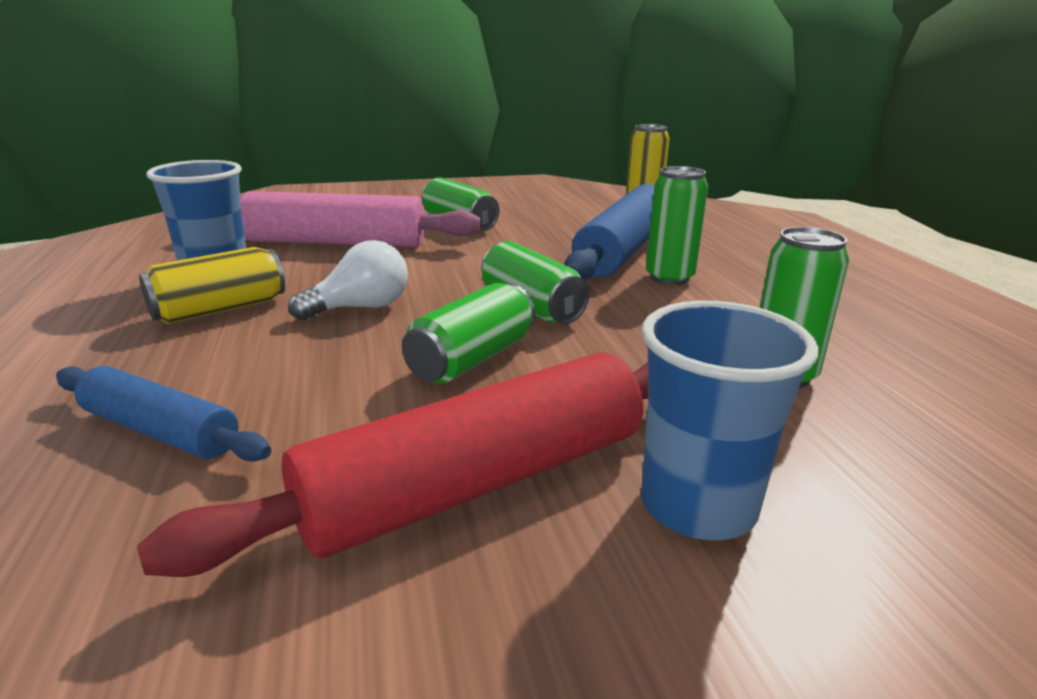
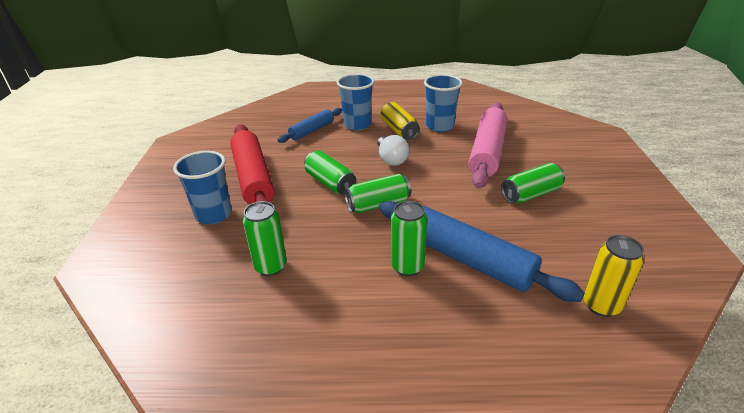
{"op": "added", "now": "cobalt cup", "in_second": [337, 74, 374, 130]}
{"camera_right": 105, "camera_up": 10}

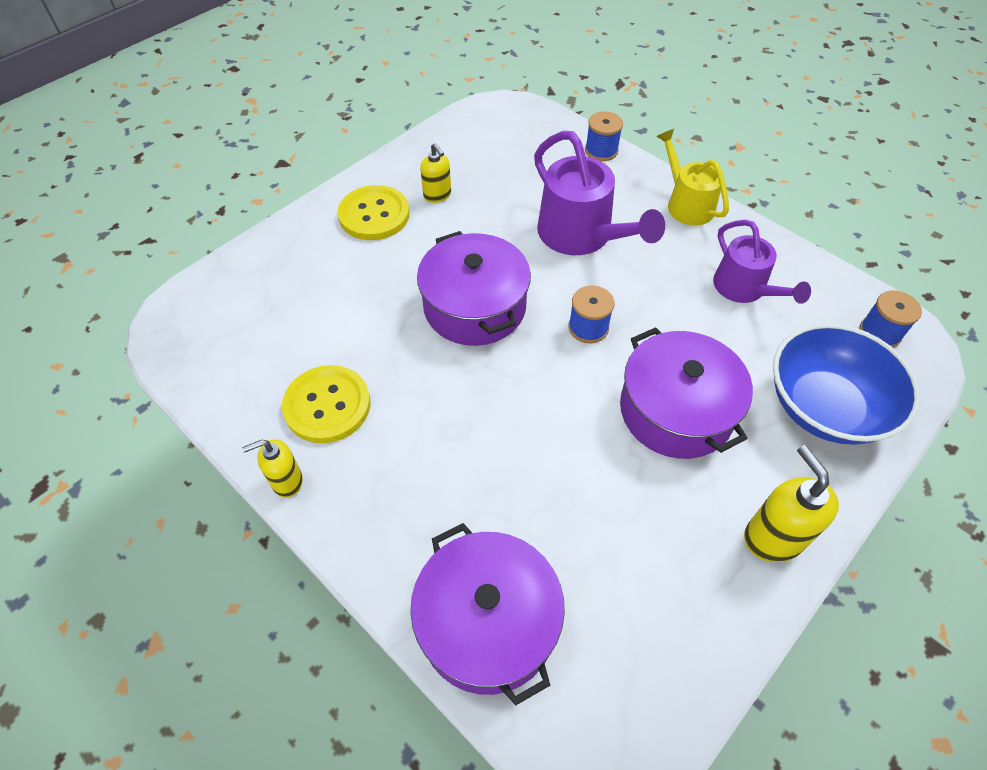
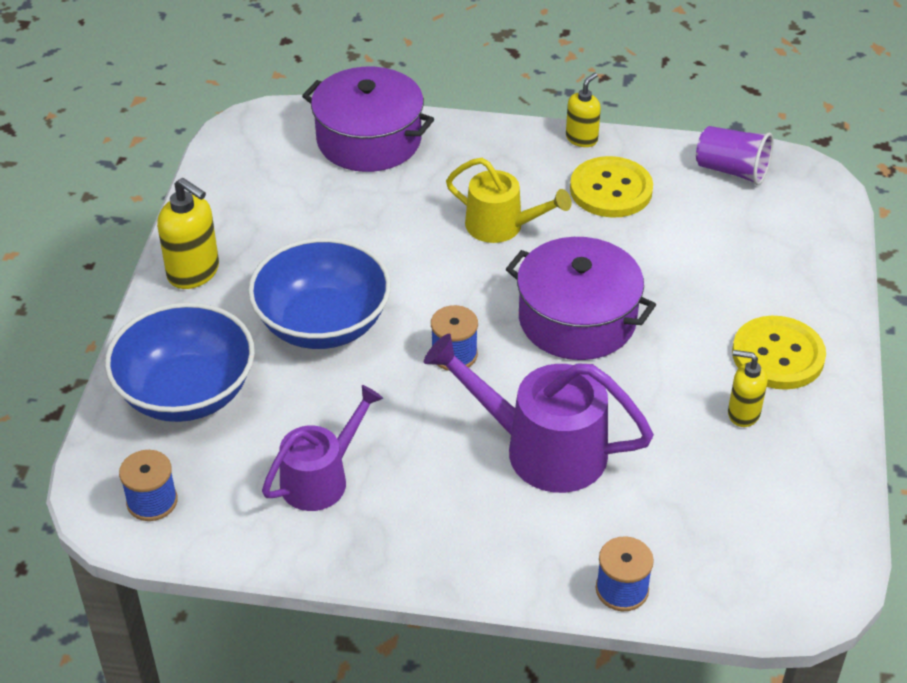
{"op": "replaced", "was": "violet pot", "now": "cobalt serving bowl", "in_first": [620, 327, 753, 459], "in_second": [248, 238, 391, 349]}
{"op": "turned", "was": "violet sprinkling can", "in_first": [713, 220, 811, 304], "in_second": [262, 385, 383, 511], "clockwise": 105}
{"op": "moved", "was": "golden sprinkling can", "in_first": [656, 129, 729, 225], "in_second": [446, 158, 571, 243]}
{"op": "added", "now": "violet cup", "in_second": [696, 126, 774, 185]}
{"camera_right": 145, "camera_up": -10}

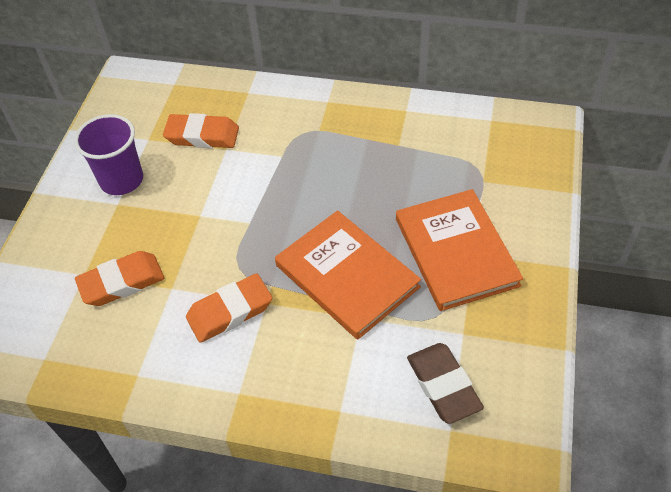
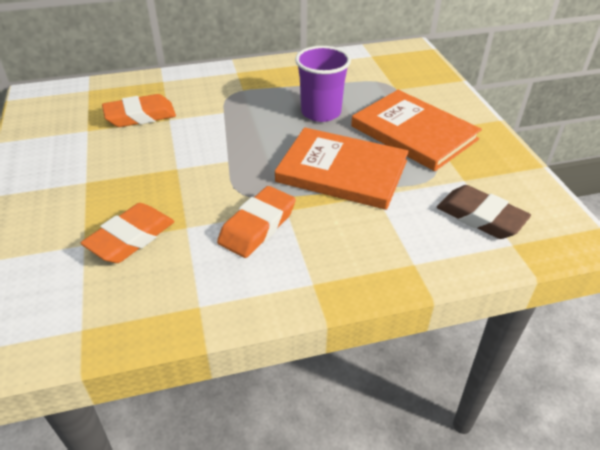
{"op": "moved", "was": "violet cup", "in_first": [74, 114, 143, 195], "in_second": [295, 46, 351, 122]}
{"camera_right": -30, "camera_up": -10}

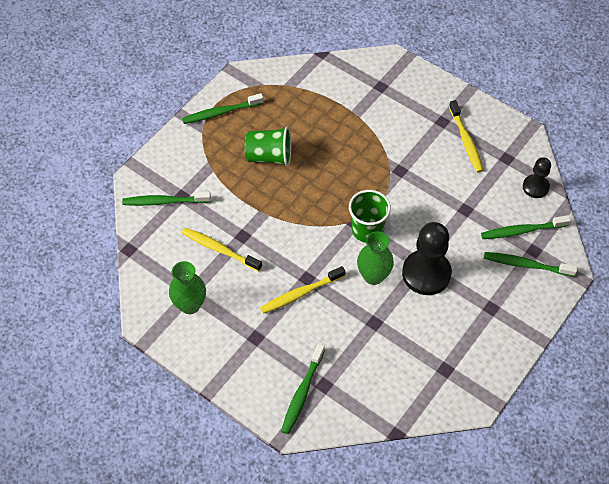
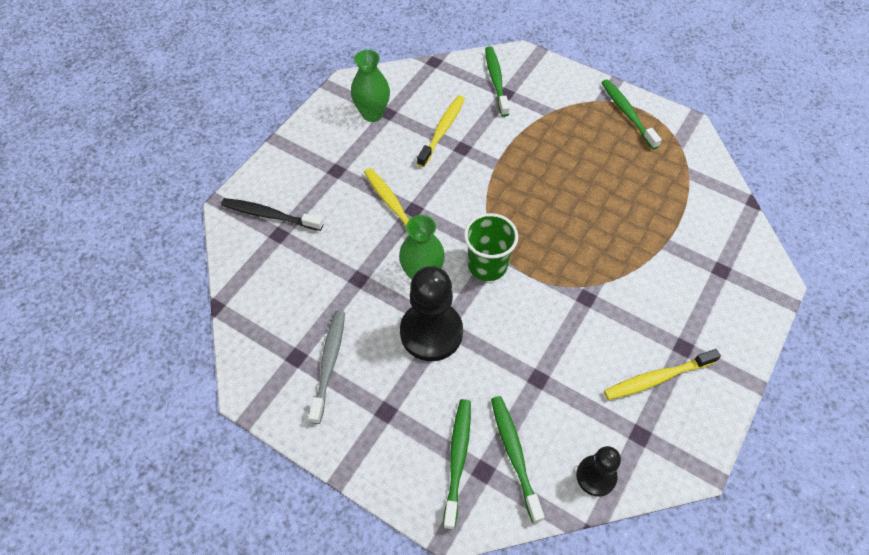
{"op": "recoloured", "was": "leaf-green tooth brush", "now": "black tooth brush", "in_first": [281, 344, 325, 434], "in_second": [221, 198, 323, 231]}
{"op": "added", "now": "gray tooth brush", "in_second": [308, 311, 345, 424]}
{"op": "removed", "was": "leaf-green cup", "in_first": [245, 127, 291, 166]}
{"camera_right": 85, "camera_up": 0}

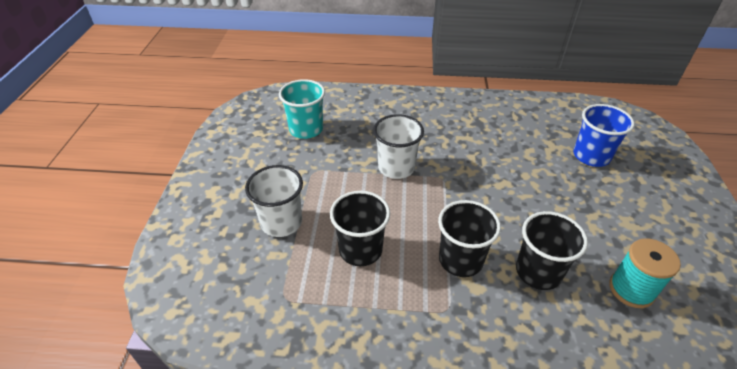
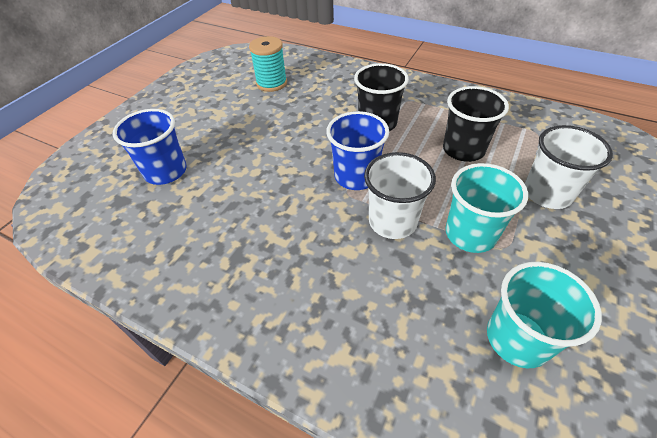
{"op": "added", "now": "cobalt cup", "in_second": [326, 111, 389, 190]}
{"op": "added", "now": "turquoise cup", "in_second": [445, 163, 528, 253]}
{"op": "removed", "was": "black cup", "in_first": [516, 211, 588, 290]}
{"camera_right": -155, "camera_up": 5}

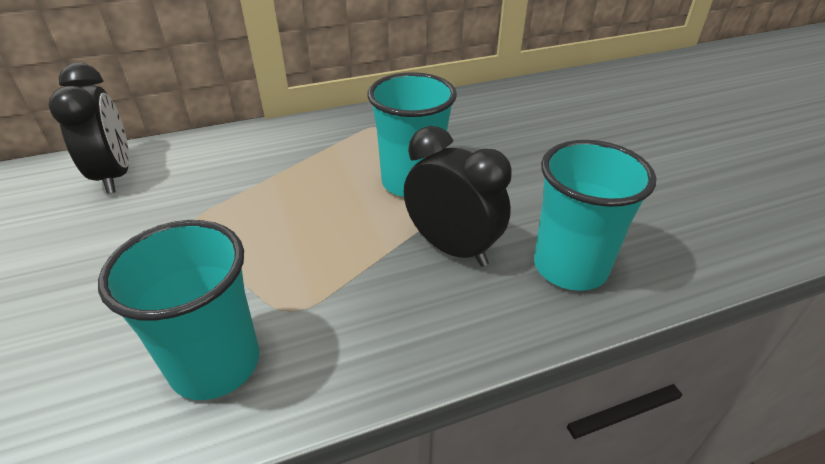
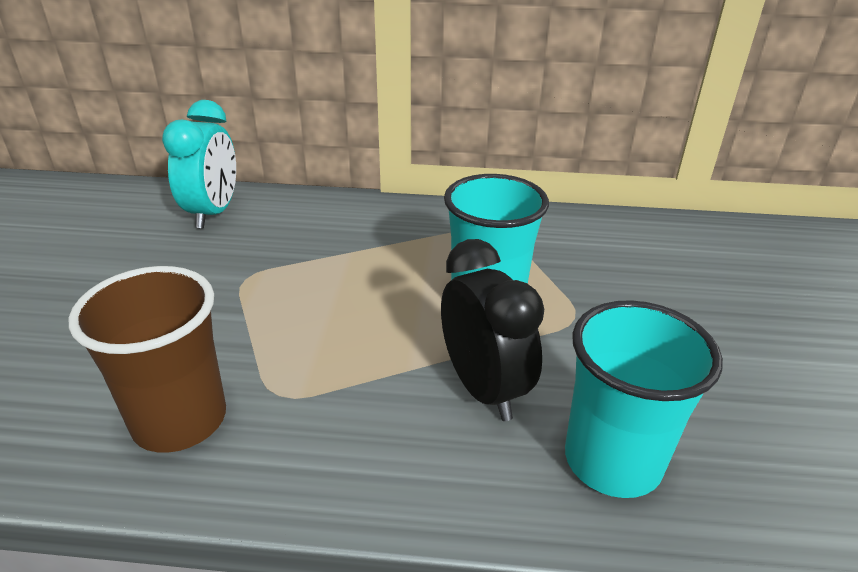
{"op": "recoloured", "was": "turquoise cup", "now": "brown cup", "in_first": [98, 220, 259, 400], "in_second": [69, 266, 226, 453]}
{"op": "recoloured", "was": "black bedside clock", "now": "turquoise bedside clock", "in_first": [48, 63, 129, 194], "in_second": [162, 100, 236, 229]}
{"camera_right": 25, "camera_up": -5}

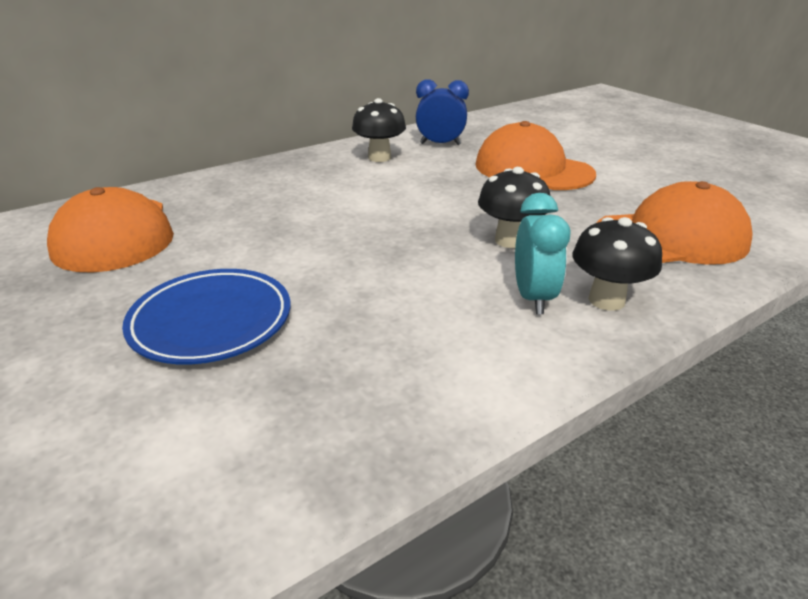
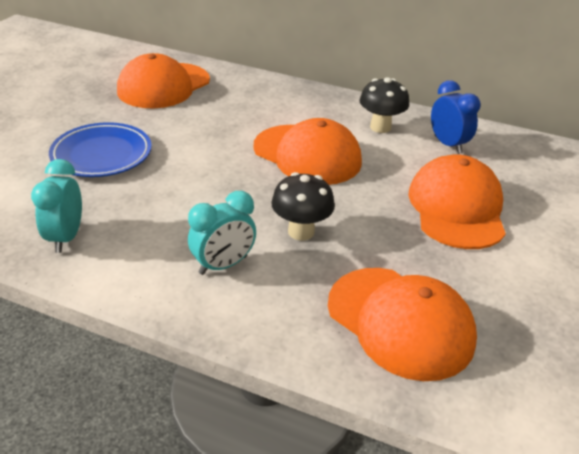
{"op": "added", "now": "turquoise bedside clock", "in_second": [31, 159, 82, 253]}
{"op": "added", "now": "orange-coloured cap", "in_second": [253, 118, 362, 185]}
{"op": "removed", "was": "black toadstool", "in_first": [572, 217, 662, 311]}
{"camera_right": 55, "camera_up": 5}

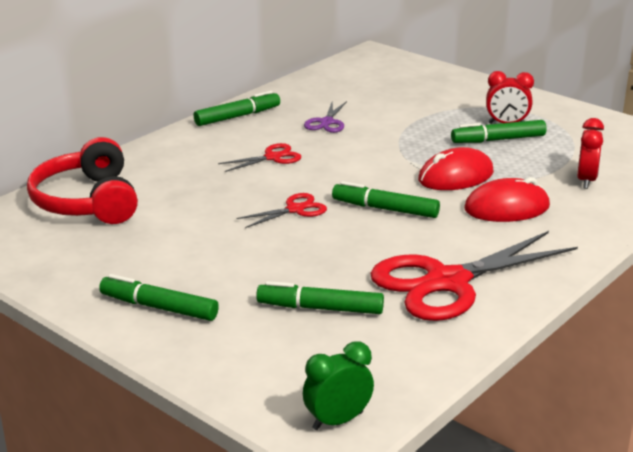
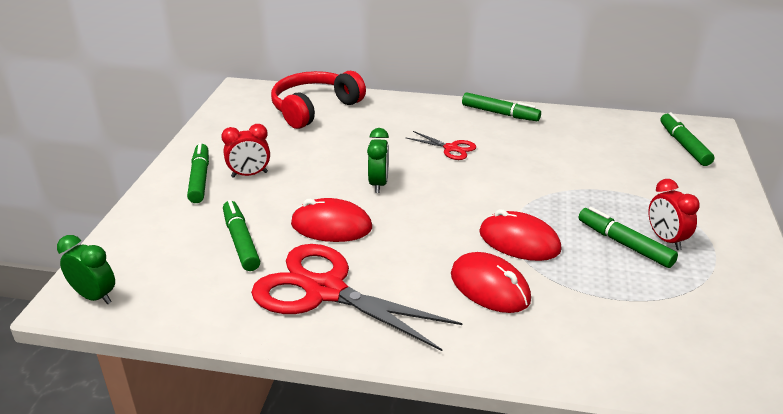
{"op": "moved", "was": "scarlet bedside clock", "in_first": [577, 118, 604, 189], "in_second": [221, 124, 270, 178]}
{"op": "added", "now": "scarlet mouse", "in_second": [291, 198, 372, 242]}
{"op": "replaced", "was": "scarlet shears", "now": "leaf-green bedside clock", "in_first": [237, 193, 327, 228], "in_second": [367, 128, 389, 193]}
{"op": "moved", "was": "leaf-green felt pen", "in_first": [332, 181, 440, 218], "in_second": [661, 112, 714, 166]}
{"op": "removed", "was": "violet shears", "in_first": [304, 101, 347, 133]}
{"camera_right": 60, "camera_up": 5}

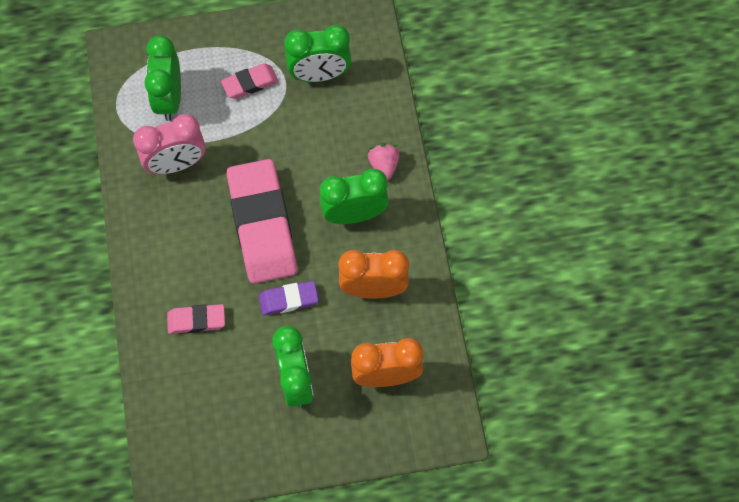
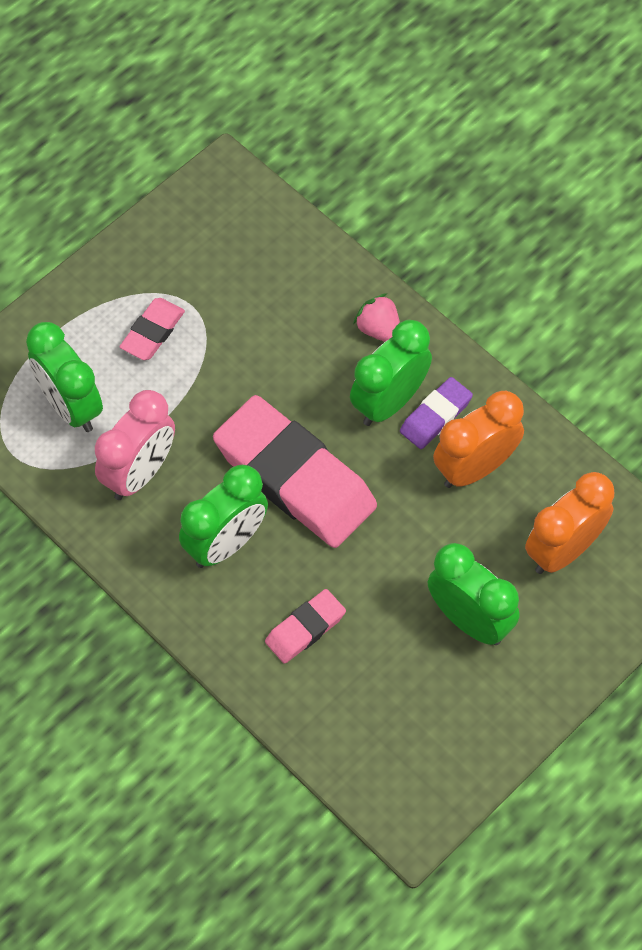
{"op": "moved", "was": "leaf-green bedside clock", "in_first": [284, 25, 351, 82], "in_second": [179, 465, 268, 568]}
{"op": "moved", "was": "violet pencil eraser", "in_first": [259, 281, 319, 315], "in_second": [400, 377, 473, 449]}
{"camera_right": -35, "camera_up": -5}

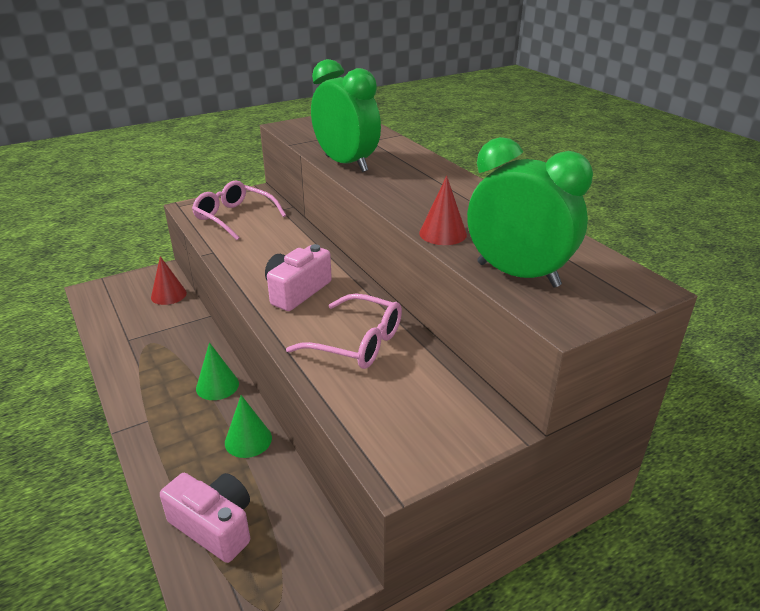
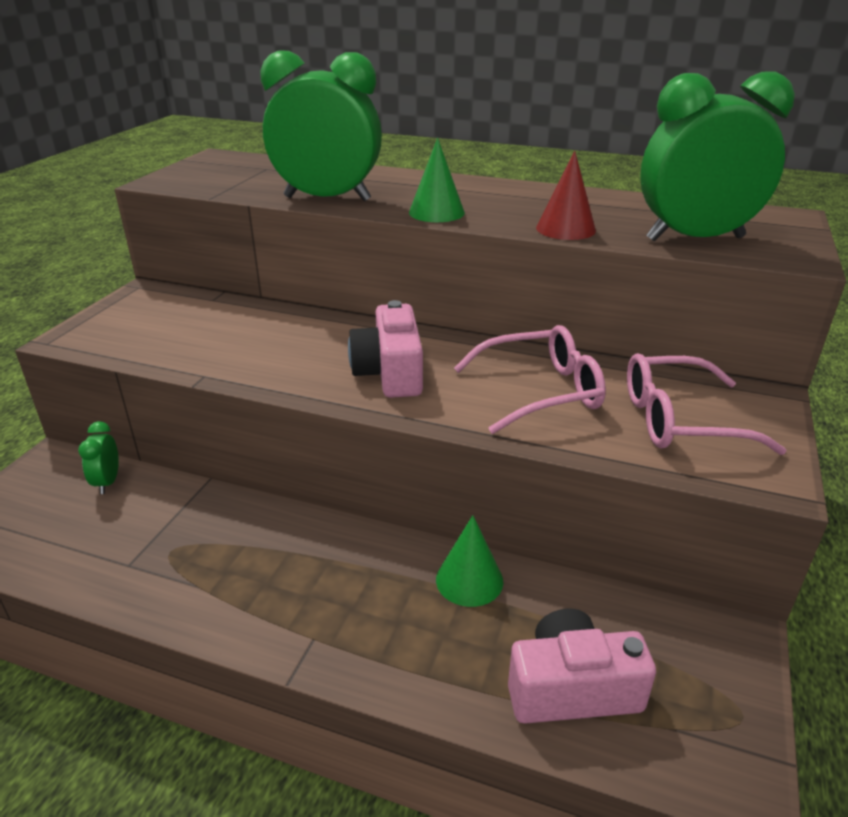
{"op": "replaced", "was": "scarlet cone shape", "now": "leaf-green bedside clock", "in_first": [151, 256, 187, 305], "in_second": [78, 421, 119, 494]}
{"op": "moved", "was": "leaf-green cone shape", "in_first": [196, 342, 239, 400], "in_second": [409, 138, 465, 222]}
{"op": "moved", "was": "rose-pink eyeglasses", "in_first": [192, 181, 286, 240], "in_second": [627, 353, 787, 455]}
{"camera_right": -40, "camera_up": 0}

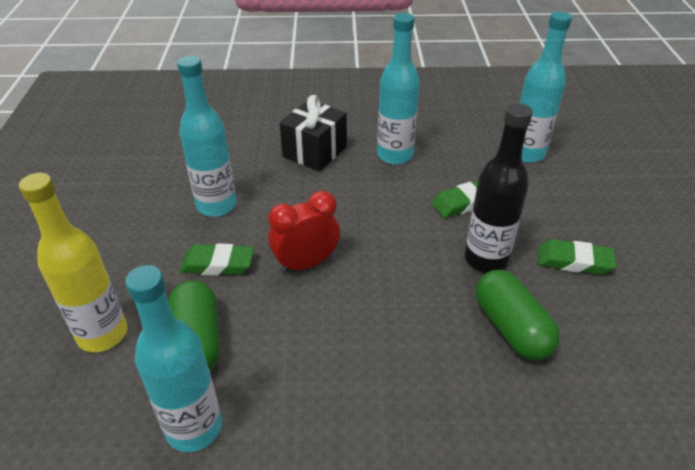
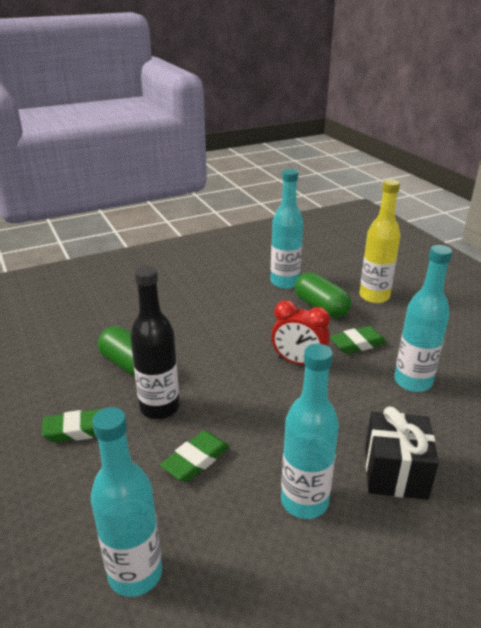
{"op": "turned", "was": "scarlet bedside clock", "in_first": [269, 191, 340, 274], "in_second": [271, 300, 330, 365], "clockwise": 75}
{"camera_right": 155, "camera_up": -10}

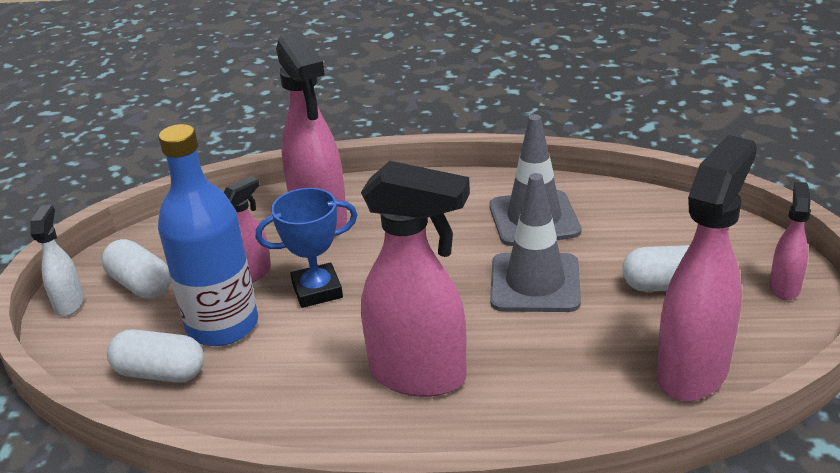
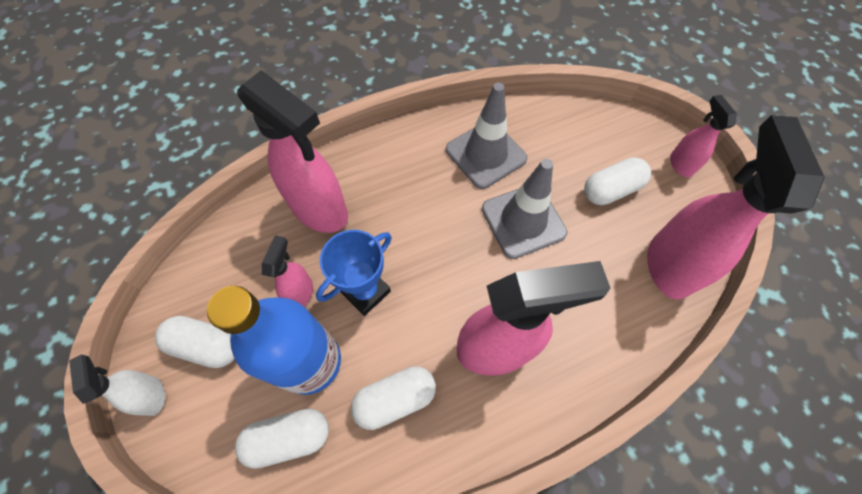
{"op": "added", "now": "white pill shape", "in_second": [351, 366, 436, 430]}
{"camera_right": -30, "camera_up": 30}

